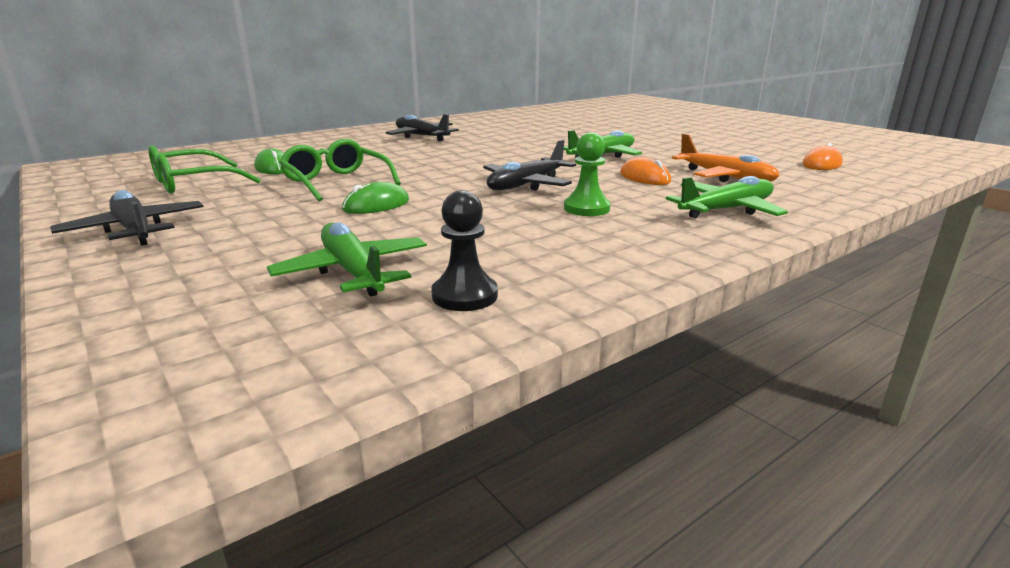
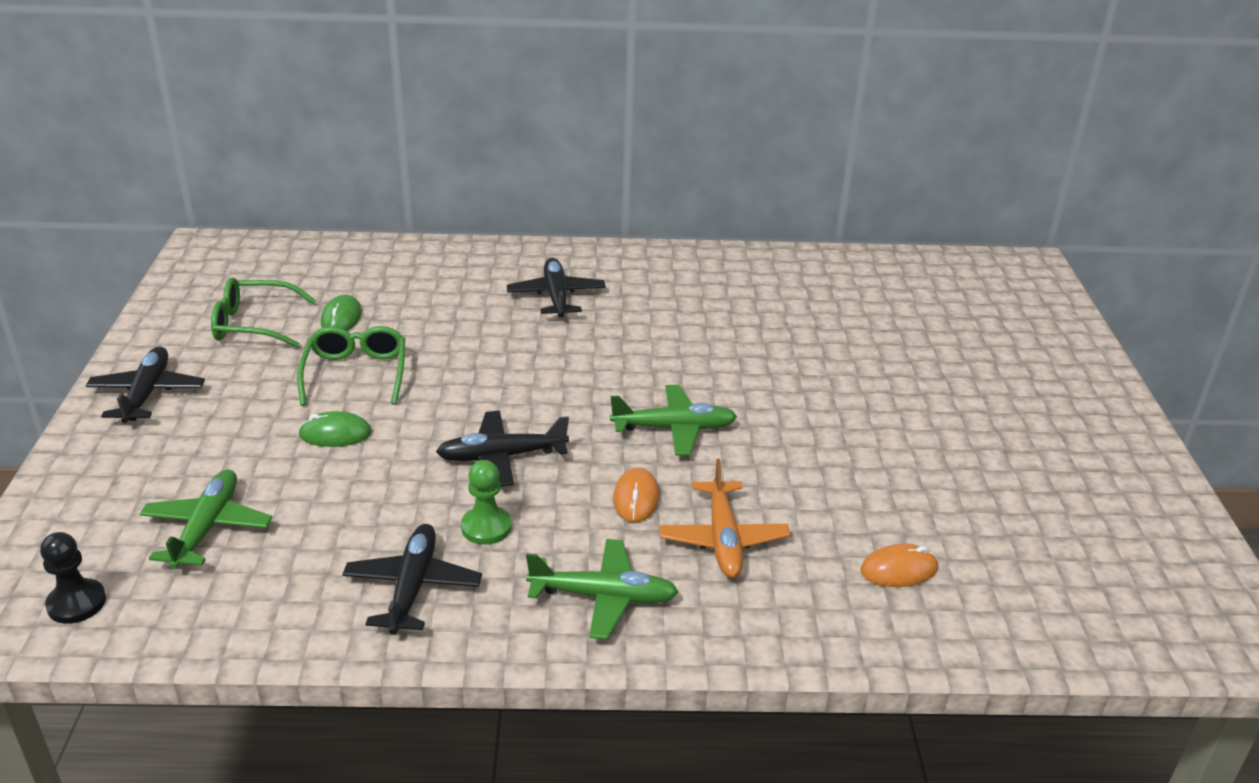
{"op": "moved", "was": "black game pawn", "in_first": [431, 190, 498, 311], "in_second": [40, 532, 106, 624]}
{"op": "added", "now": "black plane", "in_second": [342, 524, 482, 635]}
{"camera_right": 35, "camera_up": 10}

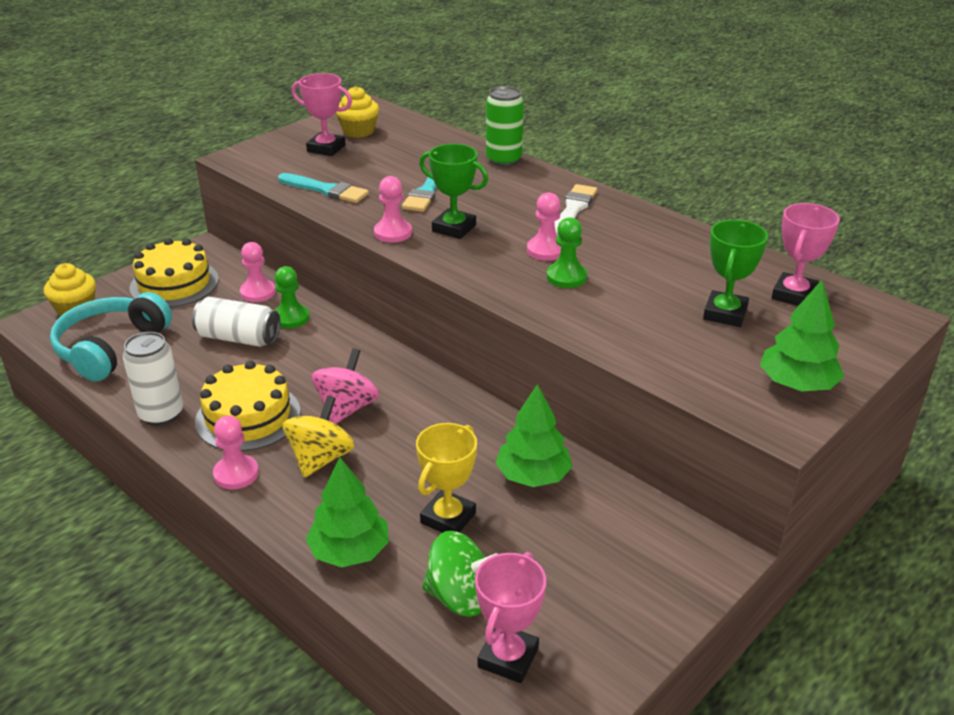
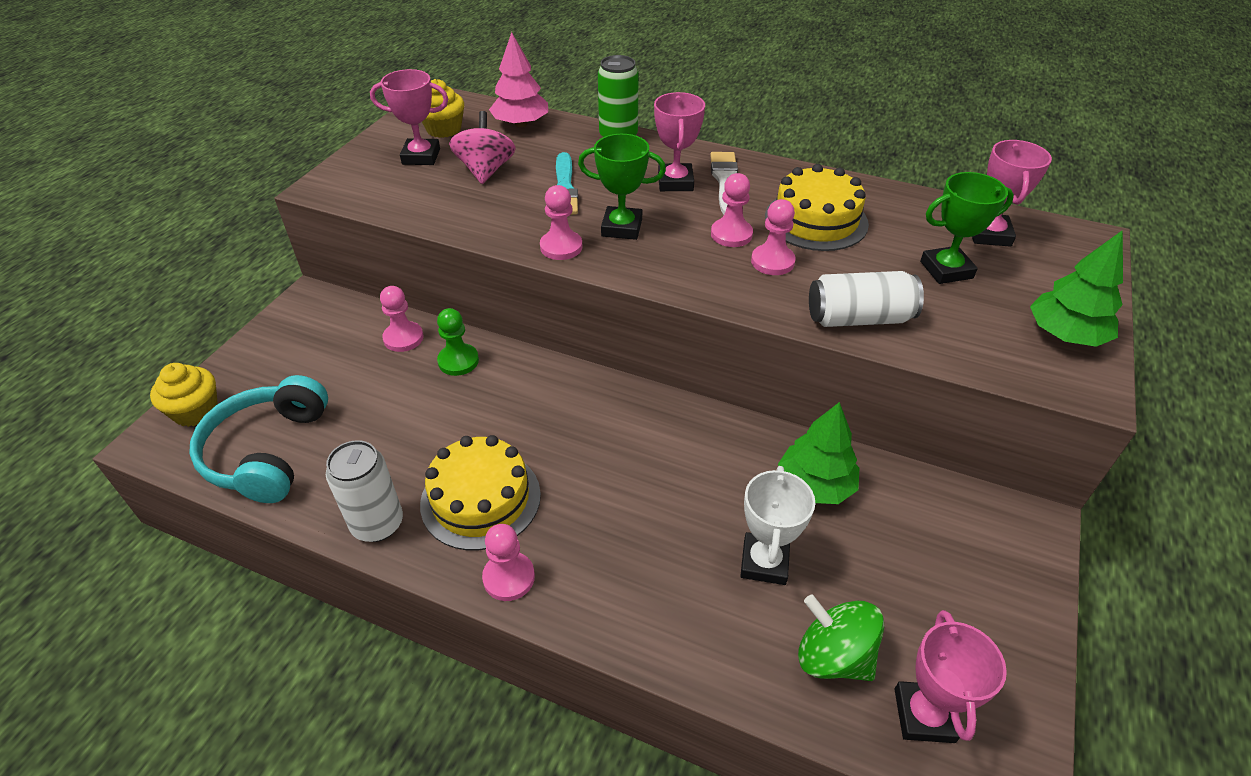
{"op": "moved", "was": "rose-pink spinning top", "in_first": [311, 348, 379, 424], "in_second": [449, 111, 516, 184]}
{"op": "added", "now": "rose-pink tree", "in_second": [489, 32, 548, 127]}
{"op": "added", "now": "rose-pink trophy", "in_second": [654, 92, 705, 191]}
{"op": "recoloured", "was": "golden trophy", "now": "white trophy", "in_first": [416, 423, 477, 533], "in_second": [741, 466, 815, 585]}
{"op": "recoloured", "was": "leaf-green game pawn", "now": "rose-pink game pawn", "in_first": [547, 217, 587, 288], "in_second": [751, 199, 796, 275]}
{"op": "moved", "was": "golden layer cake", "in_first": [130, 238, 219, 307], "in_second": [765, 164, 869, 251]}
{"op": "turned", "was": "leaf-green spinning top", "in_first": [422, 531, 497, 617], "in_second": [798, 595, 884, 681], "clockwise": -135}
{"op": "moved", "was": "white soda can", "in_first": [192, 297, 280, 347], "in_second": [809, 271, 924, 327]}
{"op": "turned", "was": "leaf-green trophy", "in_first": [703, 220, 768, 327], "in_second": [920, 172, 1014, 284], "clockwise": 75}
{"op": "removed", "was": "turquoise paintbrush", "in_first": [278, 173, 369, 203]}
{"op": "removed", "was": "golden spinning top", "in_first": [282, 395, 355, 478]}
{"op": "removed", "was": "leaf-green tree", "in_first": [305, 457, 389, 567]}
{"camera_right": -20, "camera_up": 10}

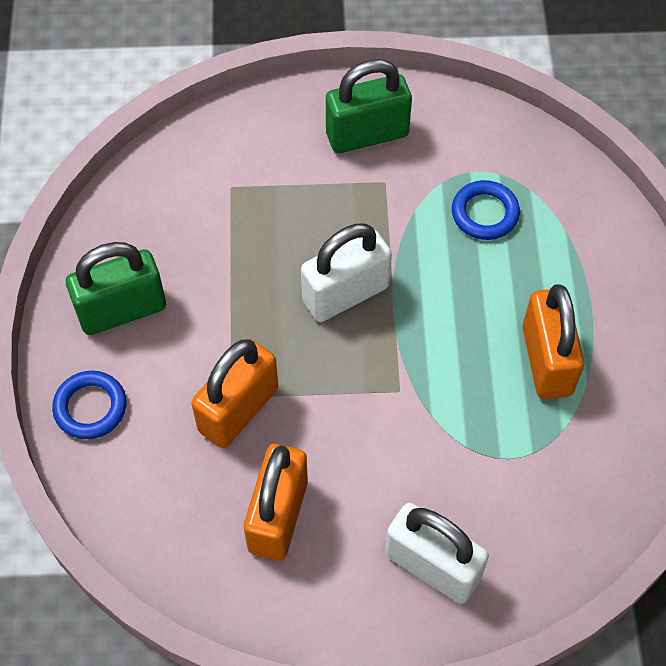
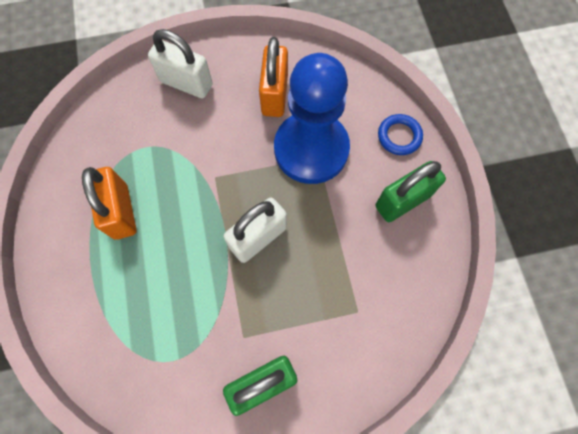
{"op": "replaced", "was": "orange-coloured small lock", "now": "cobalt game pawn", "in_first": [191, 339, 278, 448], "in_second": [274, 53, 350, 184]}
{"op": "removed", "was": "cobalt hoop", "in_first": [452, 180, 520, 240]}
{"camera_right": 170, "camera_up": 10}

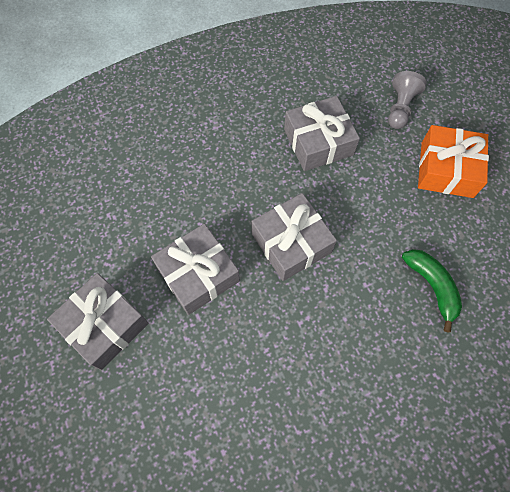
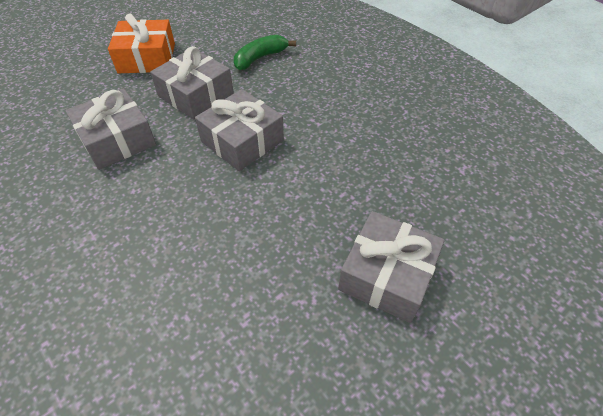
{"op": "moved", "was": "gray wrapped gift", "in_first": [151, 224, 240, 315], "in_second": [150, 46, 234, 119]}
{"op": "removed", "was": "gray game pawn", "in_first": [388, 71, 427, 129]}
{"camera_right": -105, "camera_up": -15}

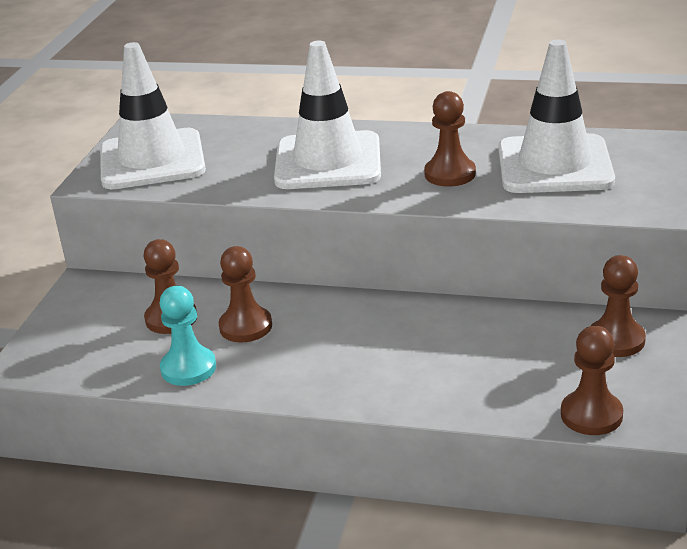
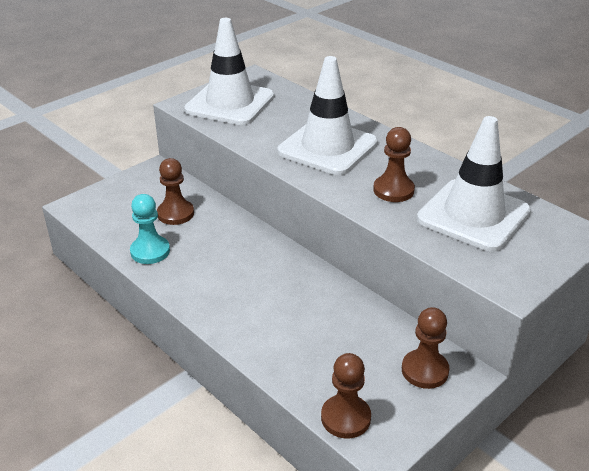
{"op": "removed", "was": "brown game pawn", "in_first": [218, 246, 272, 342]}
{"camera_right": 30, "camera_up": 5}

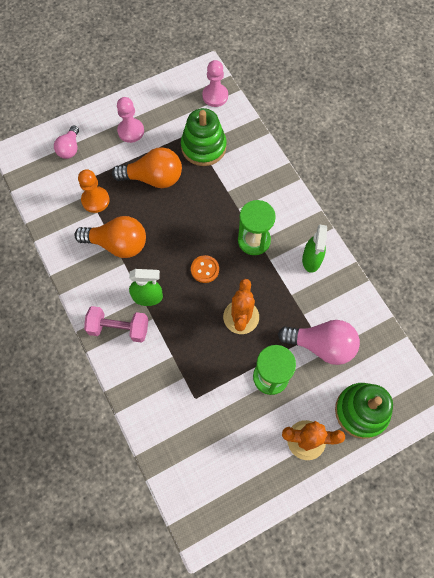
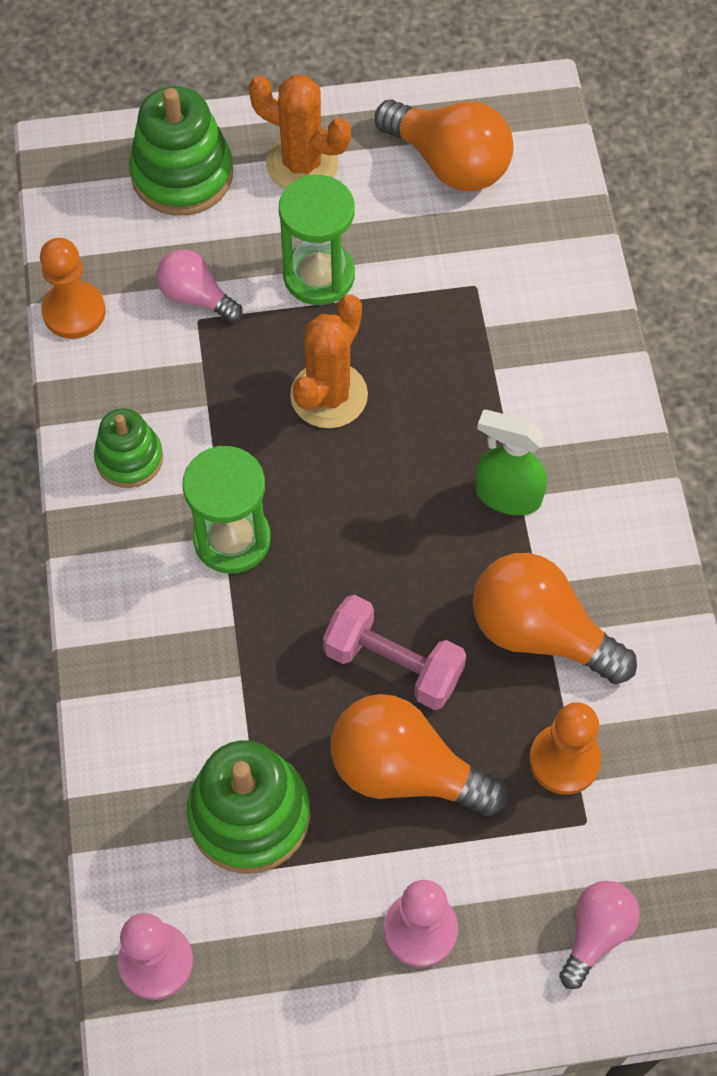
{"op": "added", "now": "orange-coloured game pawn", "in_second": [40, 238, 106, 339]}
{"op": "replaced", "was": "leaf-green spray bottle", "now": "leaf-green stacking rings", "in_first": [302, 225, 327, 273], "in_second": [94, 408, 163, 488]}
{"op": "resized", "was": "rose-pink lightbulb", "in_first": [278, 320, 360, 365], "in_second": [156, 249, 243, 322], "ratio": 0.59}
{"op": "moved", "was": "rose-pink free weight", "in_first": [84, 306, 148, 343], "in_second": [323, 595, 466, 710]}
{"op": "added", "now": "orange-coloured lightbulb", "in_second": [375, 99, 514, 191]}
{"op": "removed", "was": "orange-coloured button", "in_first": [191, 255, 219, 283]}
{"camera_right": -160, "camera_up": -5}

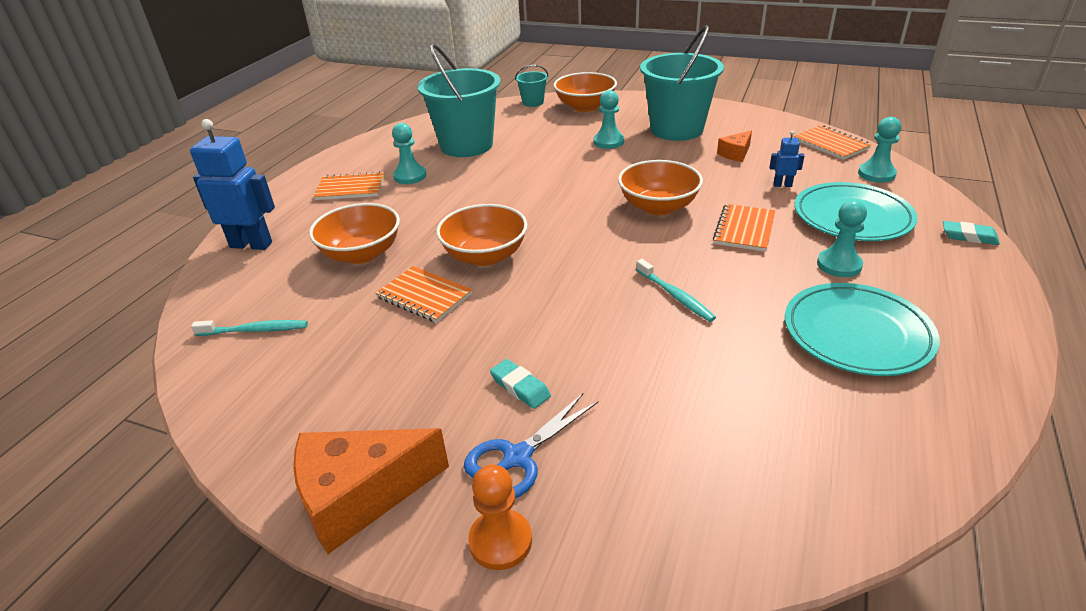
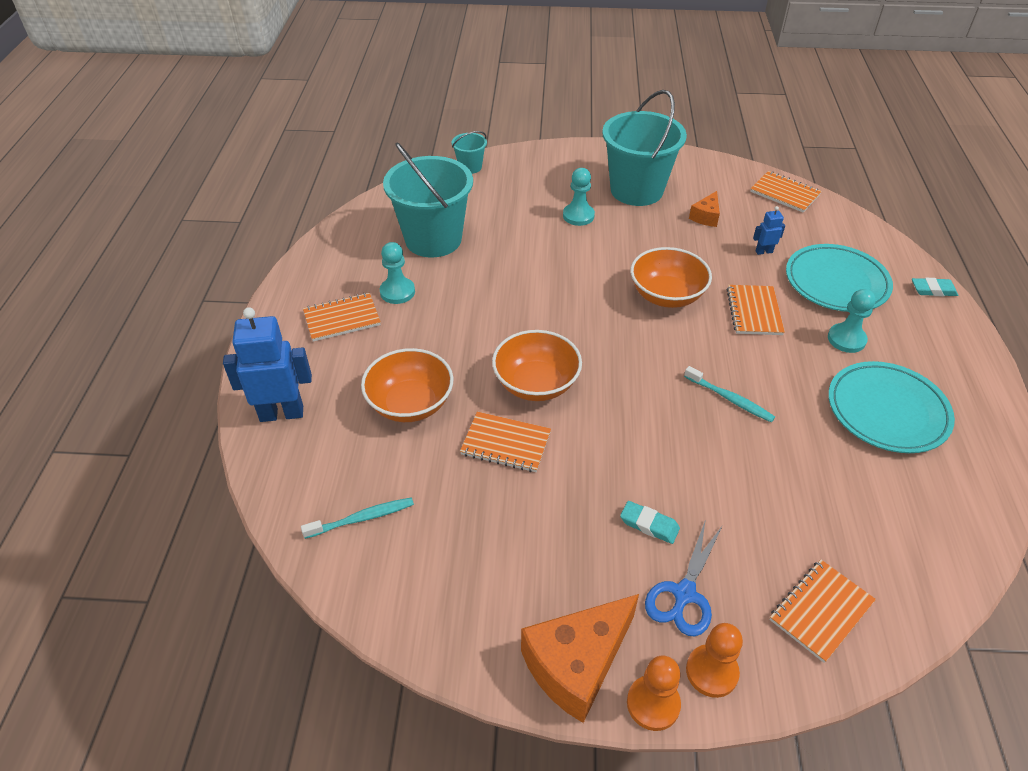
{"op": "added", "now": "orange-coloured game pawn", "in_second": [627, 656, 681, 731]}
{"op": "added", "now": "orange-coloured notepad", "in_second": [769, 560, 876, 663]}
{"op": "removed", "was": "orange-coloured serving bowl", "in_first": [553, 72, 617, 112]}
{"op": "removed", "was": "turquoise game pawn", "in_first": [858, 117, 901, 183]}
{"camera_right": -20, "camera_up": 10}

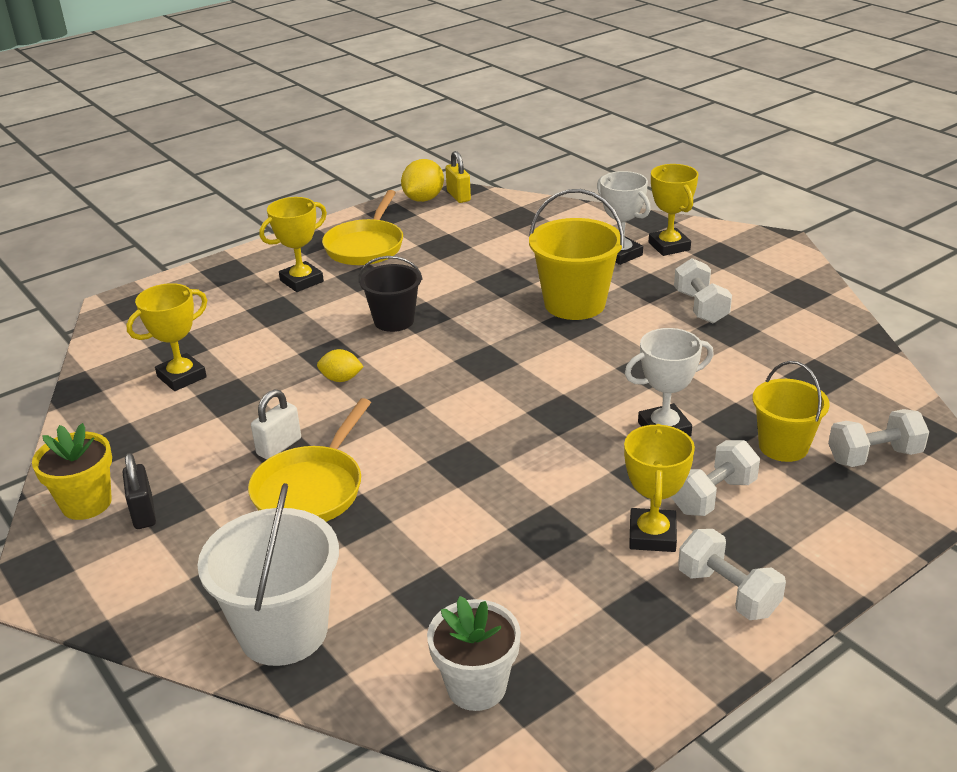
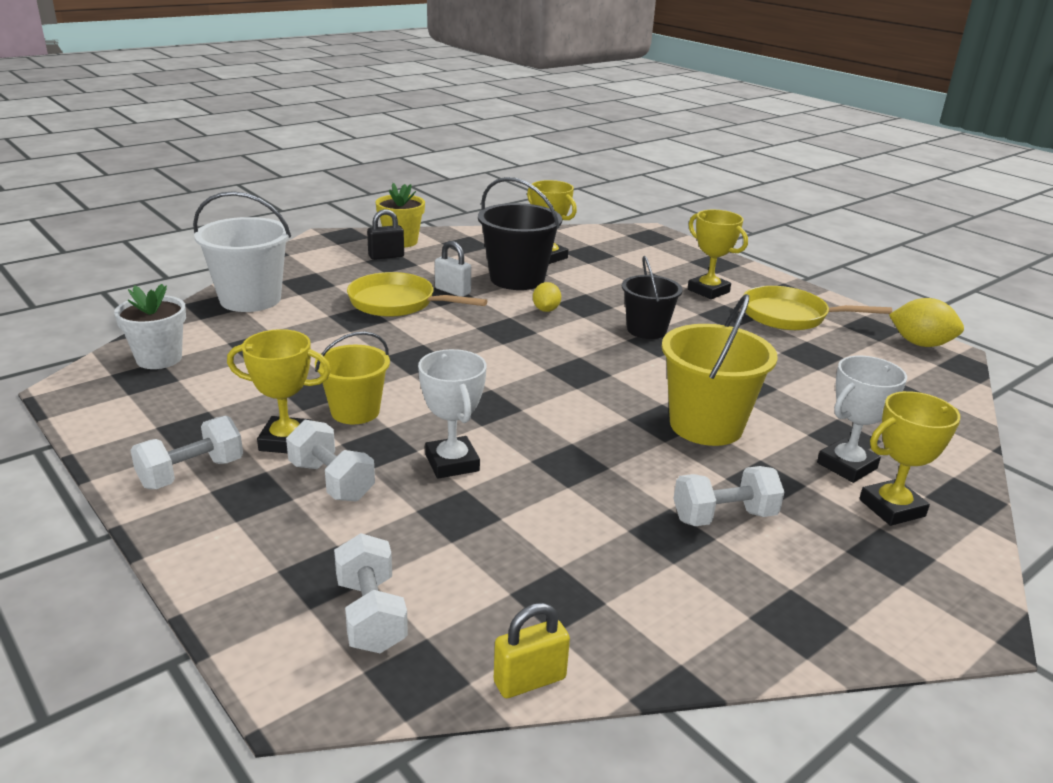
{"op": "moved", "was": "golden pail", "in_first": [753, 361, 830, 462], "in_second": [315, 331, 390, 424]}
{"op": "added", "now": "black pail", "in_second": [478, 177, 562, 290]}
{"op": "moved", "was": "golden small lock", "in_first": [446, 151, 471, 203], "in_second": [494, 603, 570, 698]}
{"camera_right": 85, "camera_up": -5}

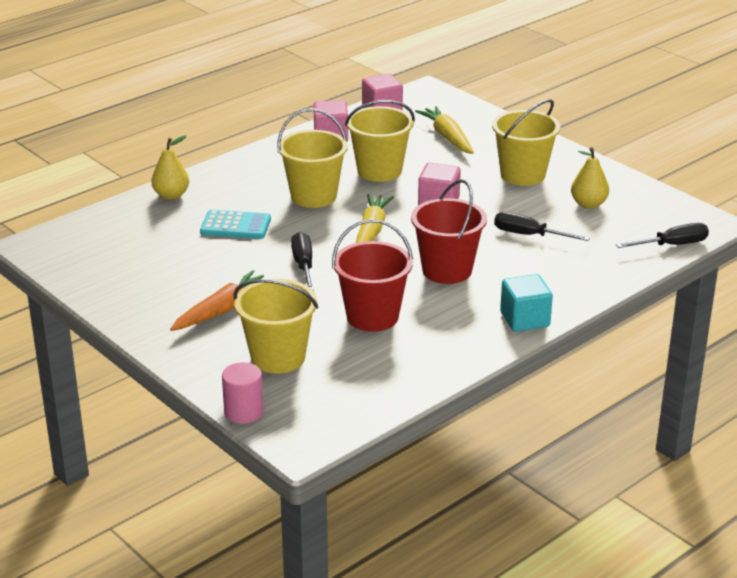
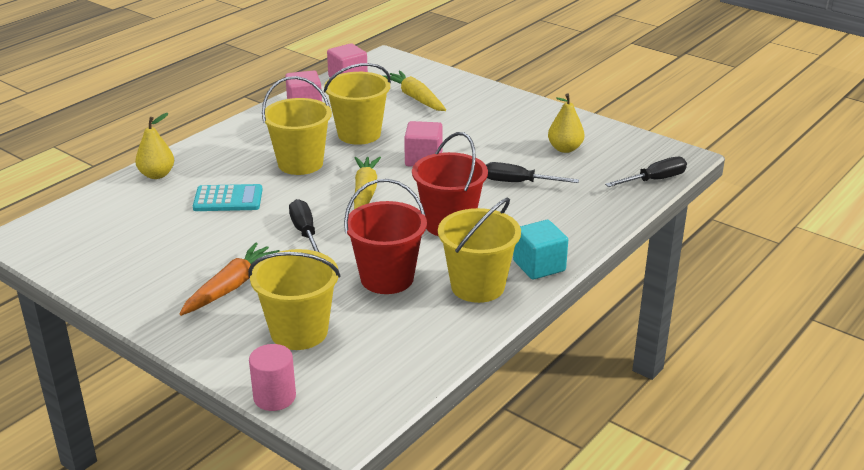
{"op": "moved", "was": "golden pail", "in_first": [492, 99, 560, 186], "in_second": [438, 197, 521, 303]}
{"camera_right": -10, "camera_up": 0}

